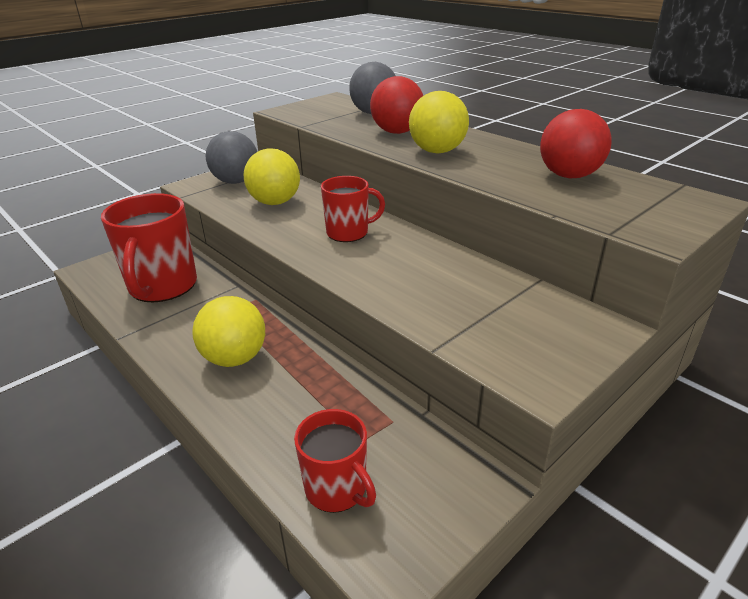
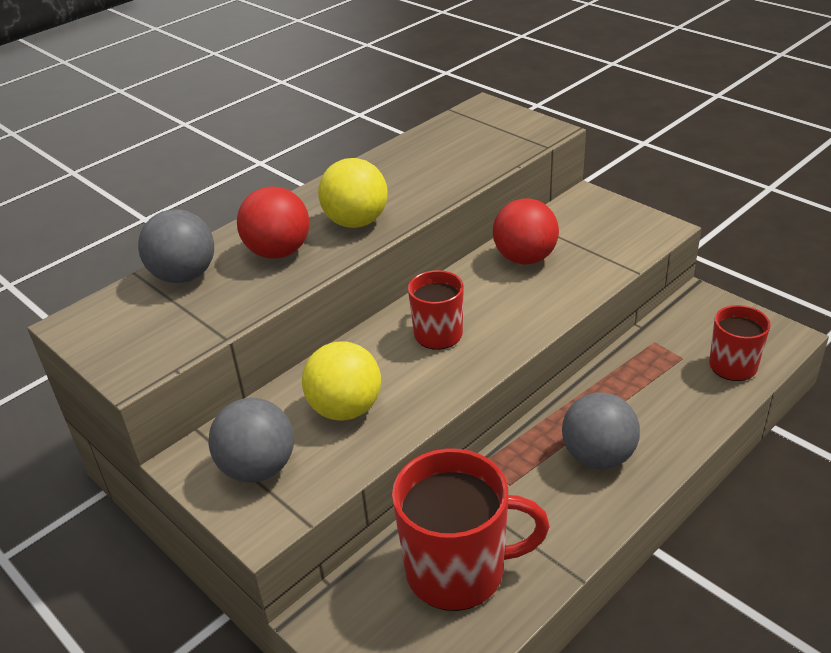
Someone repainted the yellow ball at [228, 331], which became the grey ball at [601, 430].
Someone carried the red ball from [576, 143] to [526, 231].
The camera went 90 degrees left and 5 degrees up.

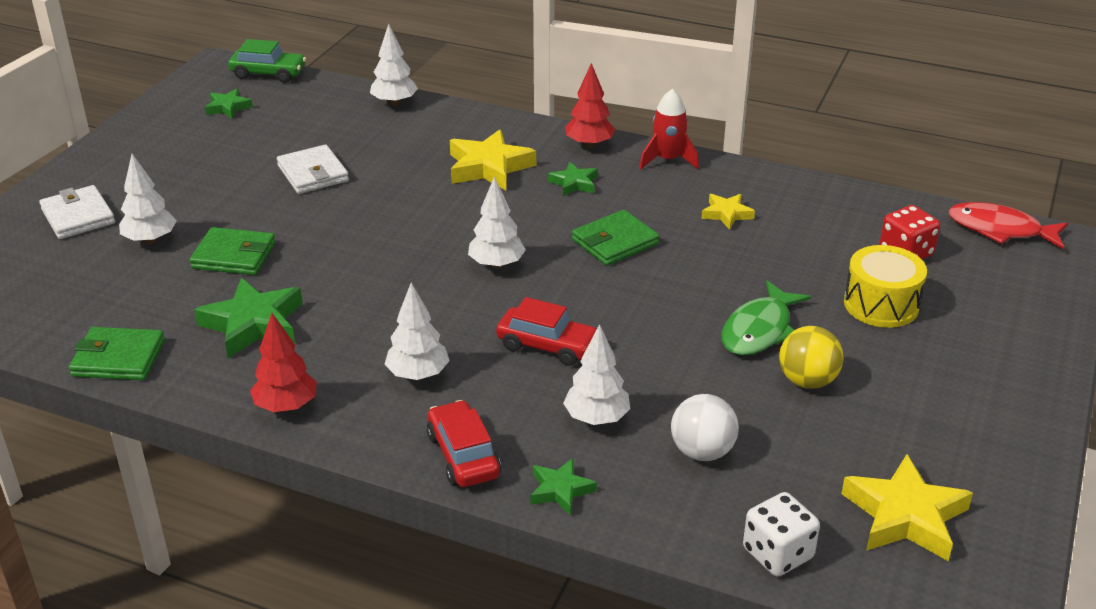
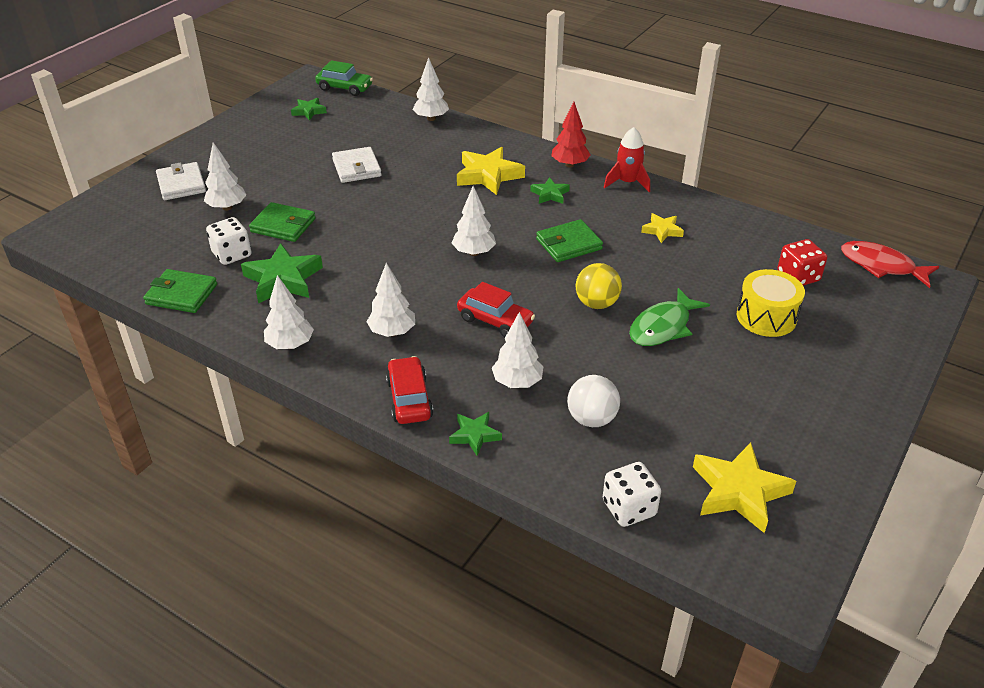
Someone repainted the red tree at [283, 362], which became the white tree at [289, 312].
Someone carried the yellow ball from [811, 357] to [599, 286].
Someone put down the white dice at [228, 241].
The camera went 10 degrees right and 5 degrees up.

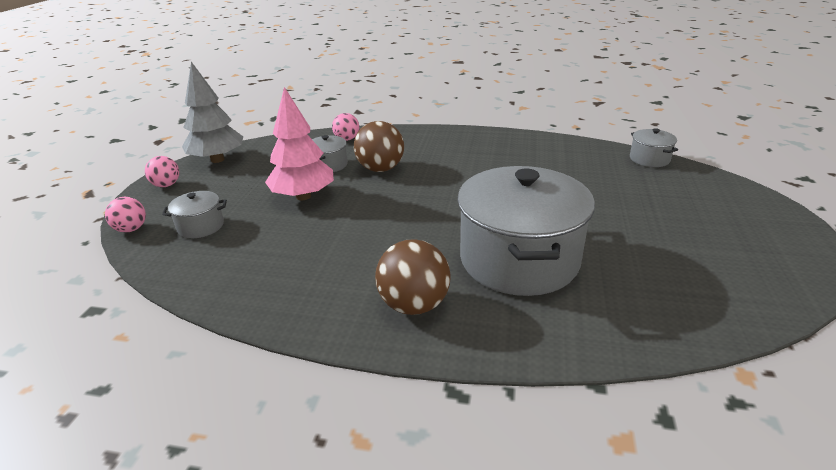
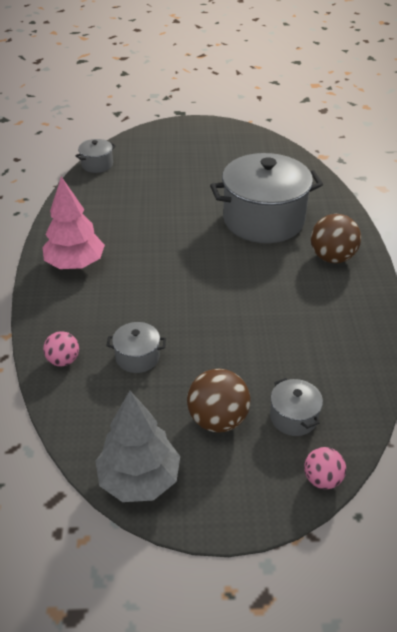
Someone took away the pink ball at [162, 171].
Someone carried the pink tree from [299, 144] to [73, 222].
Someone carried the brown ball from [379, 146] to [218, 401].
The camera went 105 degrees left and 10 degrees up.

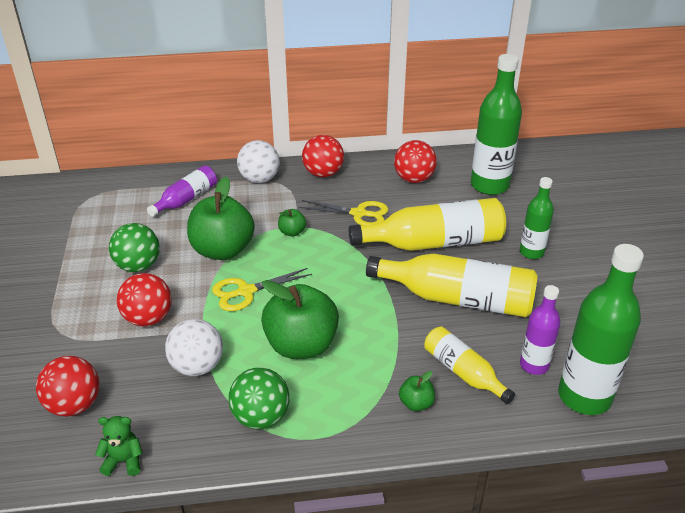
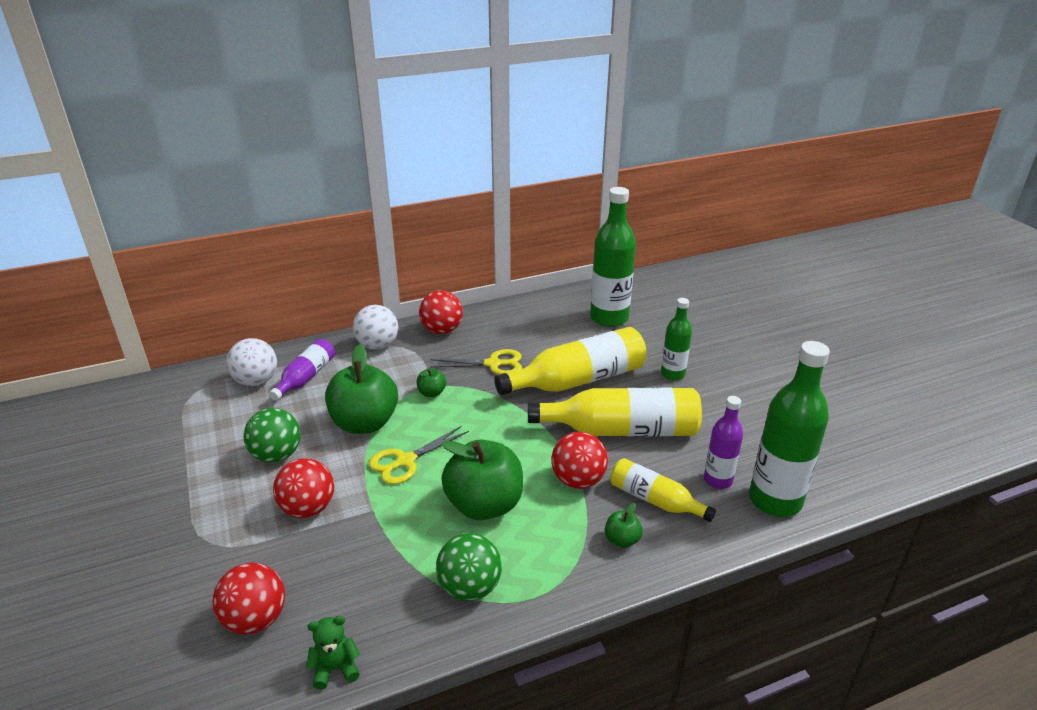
Someone carried the white ball from [194, 347] to [251, 362].
Someone carried the red ball from [415, 161] to [580, 460].
The camera went 15 degrees left and 5 degrees down.

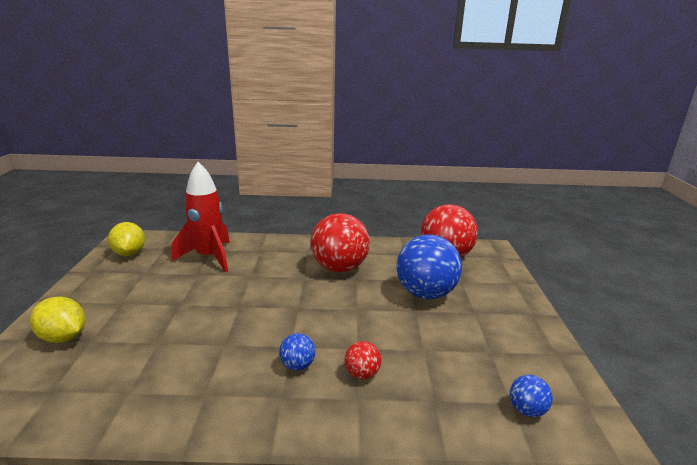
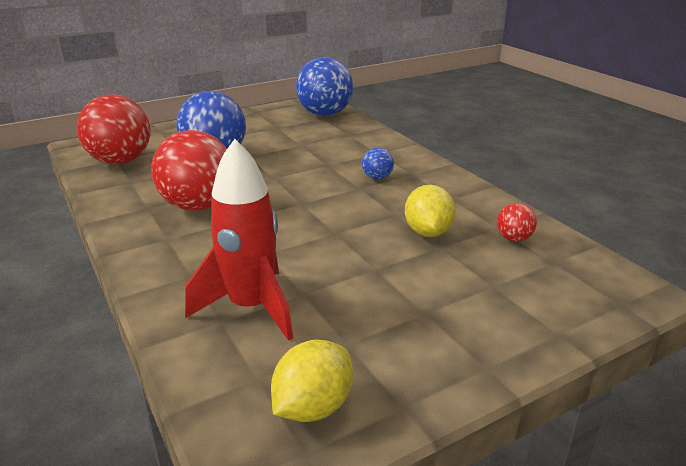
Someone carried the yellow lemon from [57, 320] to [430, 211].
Someone carried the red ball from [363, 360] to [517, 222].
Someone scaled the blue ball at [531, 396] by 2.24.
The camera went 120 degrees left and 5 degrees up.

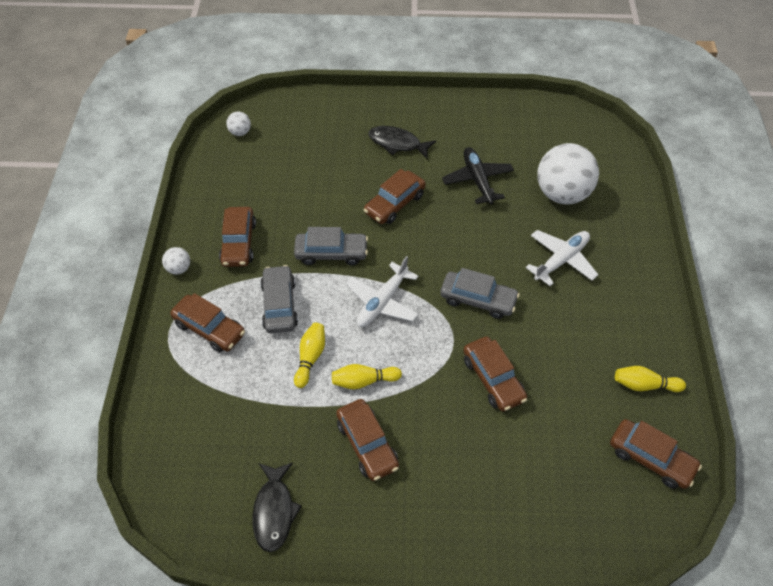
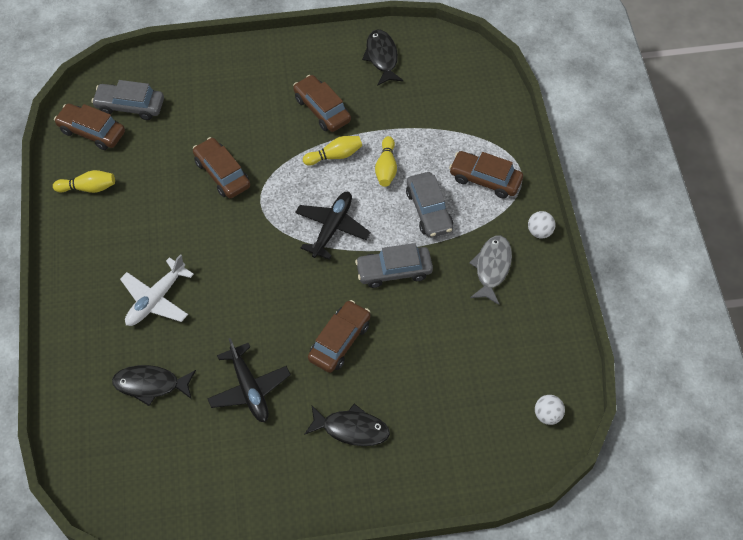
Someone swapped the brown car at [237, 237] for the grey fish at [490, 270].
Someone repainted the white plane at [382, 291], which became the black plane at [333, 226].
Someone carried the grey car from [480, 293] to [128, 100].
Someone swapped the white ball at [568, 173] for the black fish at [154, 385].
The camera went 170 degrees right and 5 degrees up.

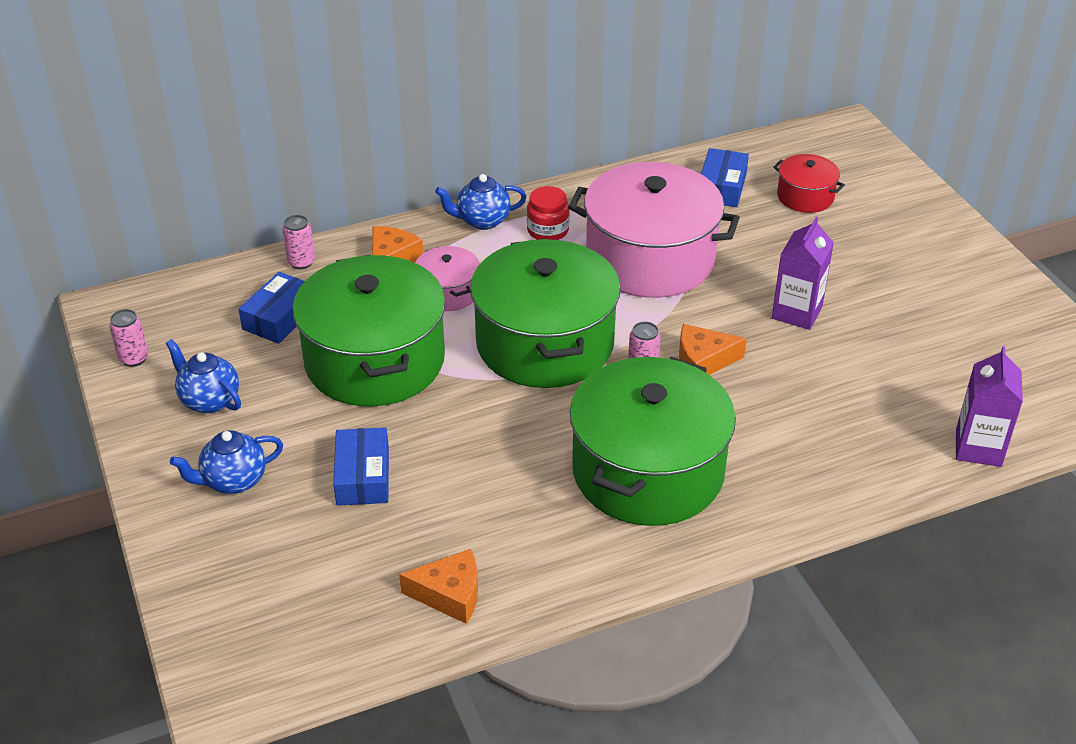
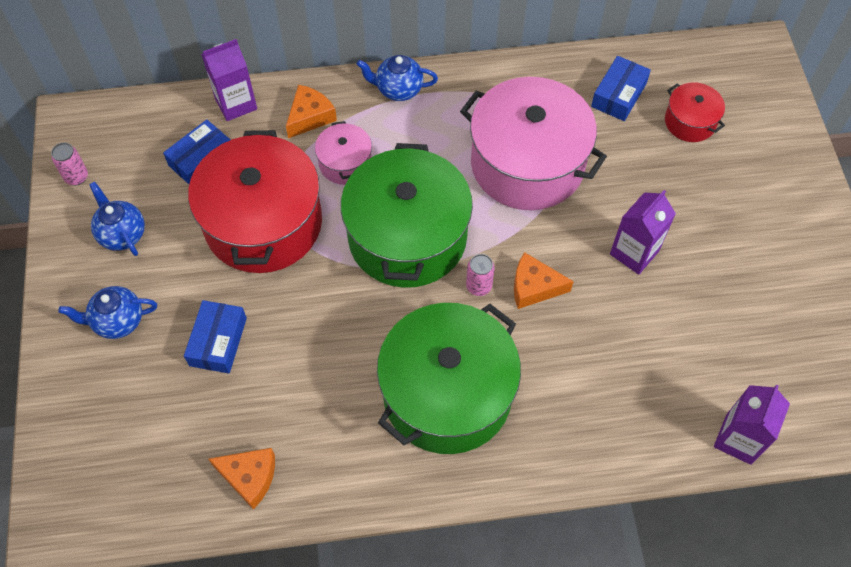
Someone swapped the pink can at [298, 242] for the purple carton at [229, 80].
Someone repainted the green pot at [368, 330], which became the red pot at [255, 201].
Someone took away the red jar at [548, 213].
The camera went 15 degrees right and 20 degrees up.

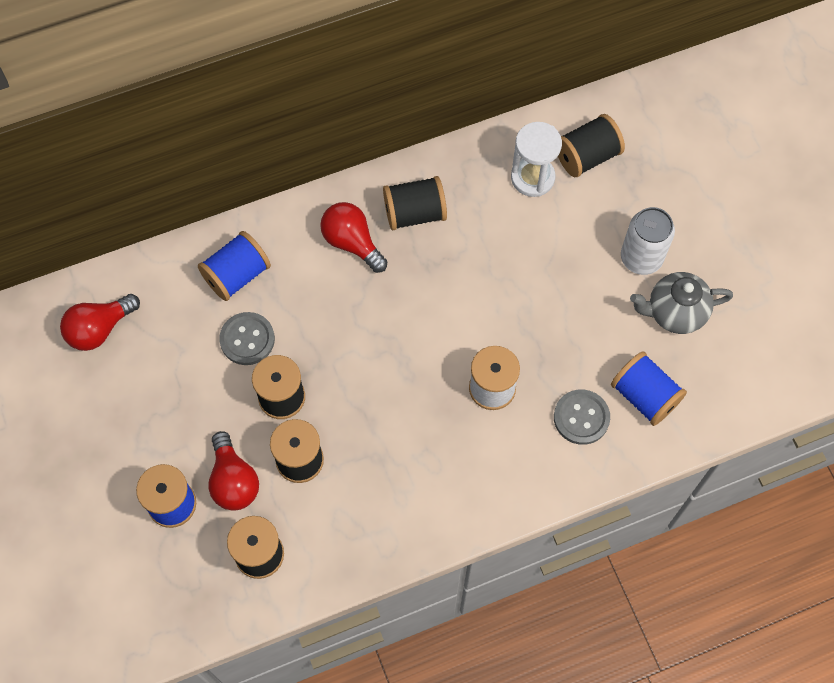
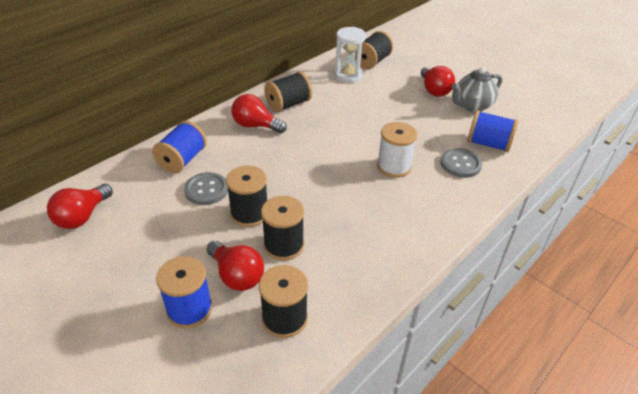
Someone swapped the white can at [648, 241] for the red light bulb at [438, 81].
The camera went 25 degrees left and 25 degrees down.

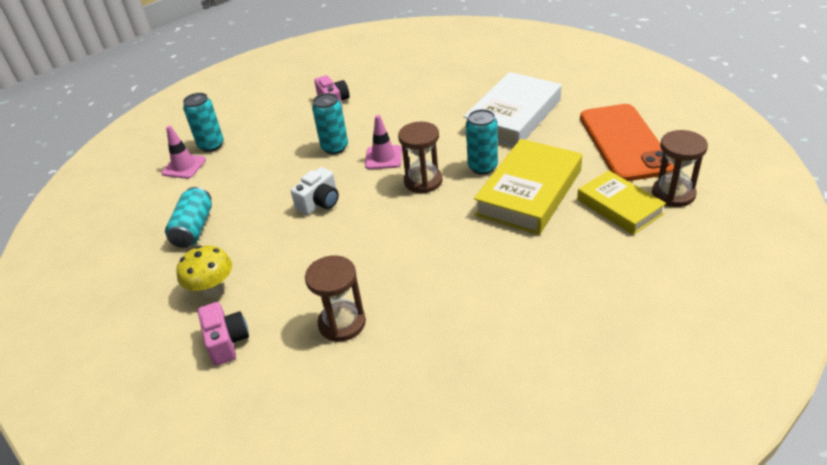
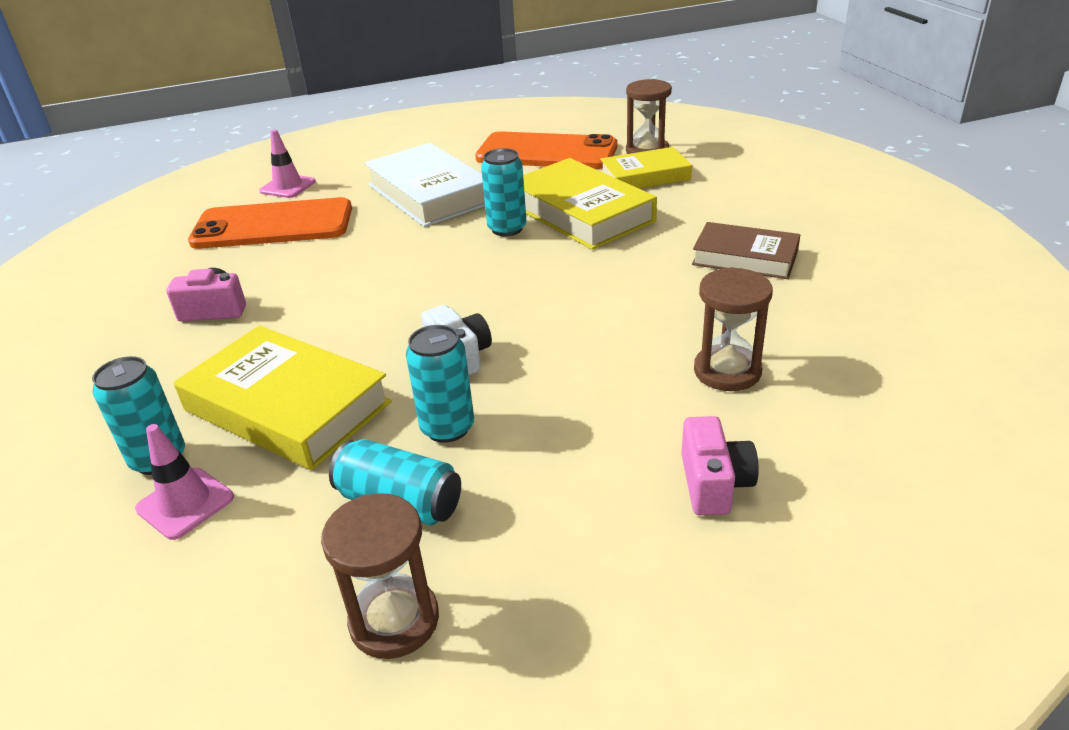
Someone took away the yellow mushroom at [204, 271].
Someone rotated the pink camera at [223, 334] by 90 degrees clockwise.
Someone carried the turquoise can from [330, 123] to [440, 384].
Someone carried the pink traffic cone from [383, 142] to [287, 164].
Someone carried the brown hourglass from [420, 157] to [380, 576].
Someone put down the yellow book at [283, 398].
Someone put down the orange phone at [270, 223].
Someone put down the brown book at [746, 250].
The camera went 70 degrees left and 5 degrees down.

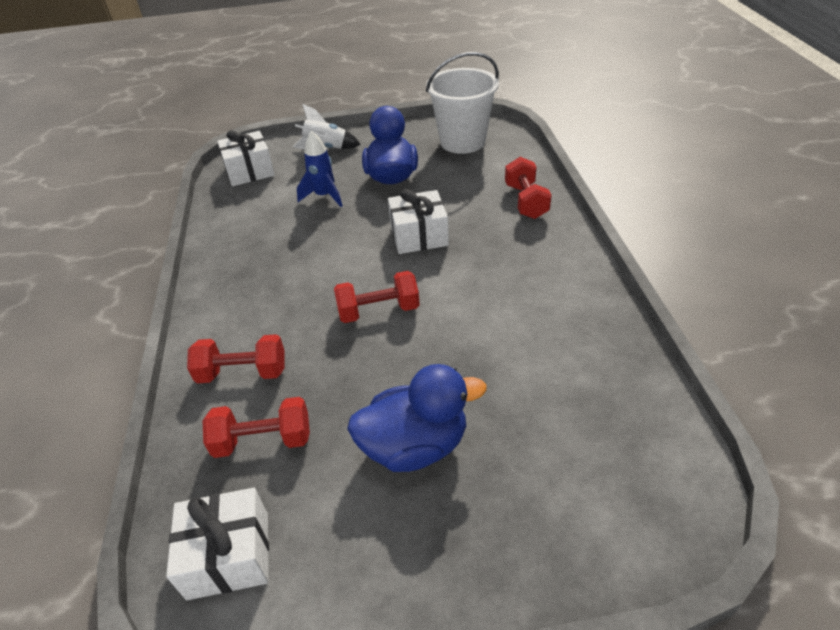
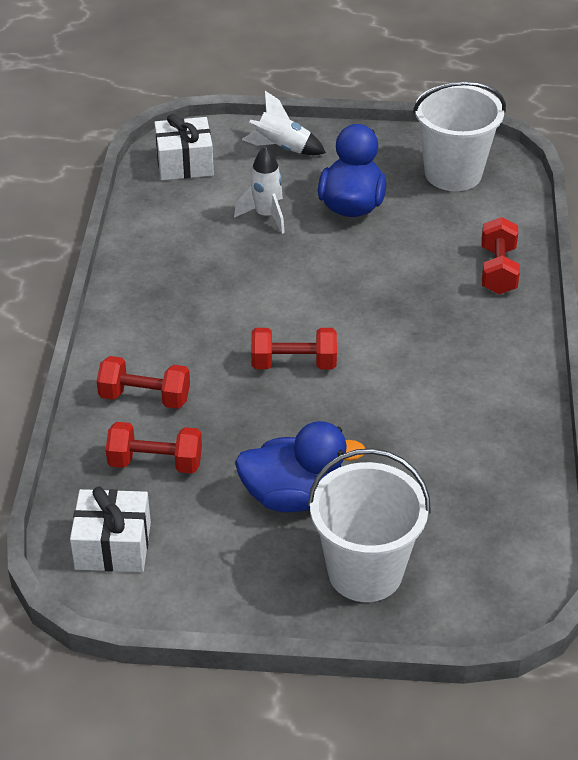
Someone repainted the blue rocket at [320, 169], which became the white rocket at [259, 190].
Someone took away the white gift at [418, 221].
Someone put down the white bucket at [369, 525].
The camera went 10 degrees right and 0 degrees up.

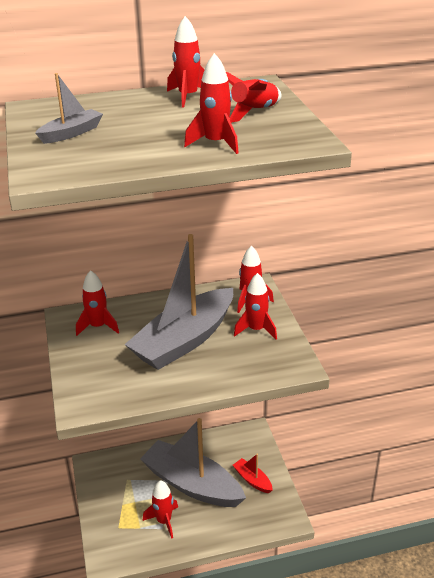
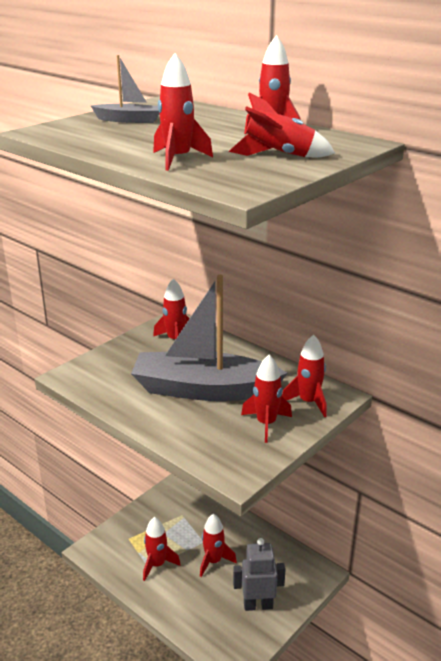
Someone swapped the grey boat at [193, 462] for the red rocket at [218, 545].
Someone swapped the red boat at [253, 473] for the grey robot at [259, 574].
The camera went 55 degrees right and 5 degrees down.

